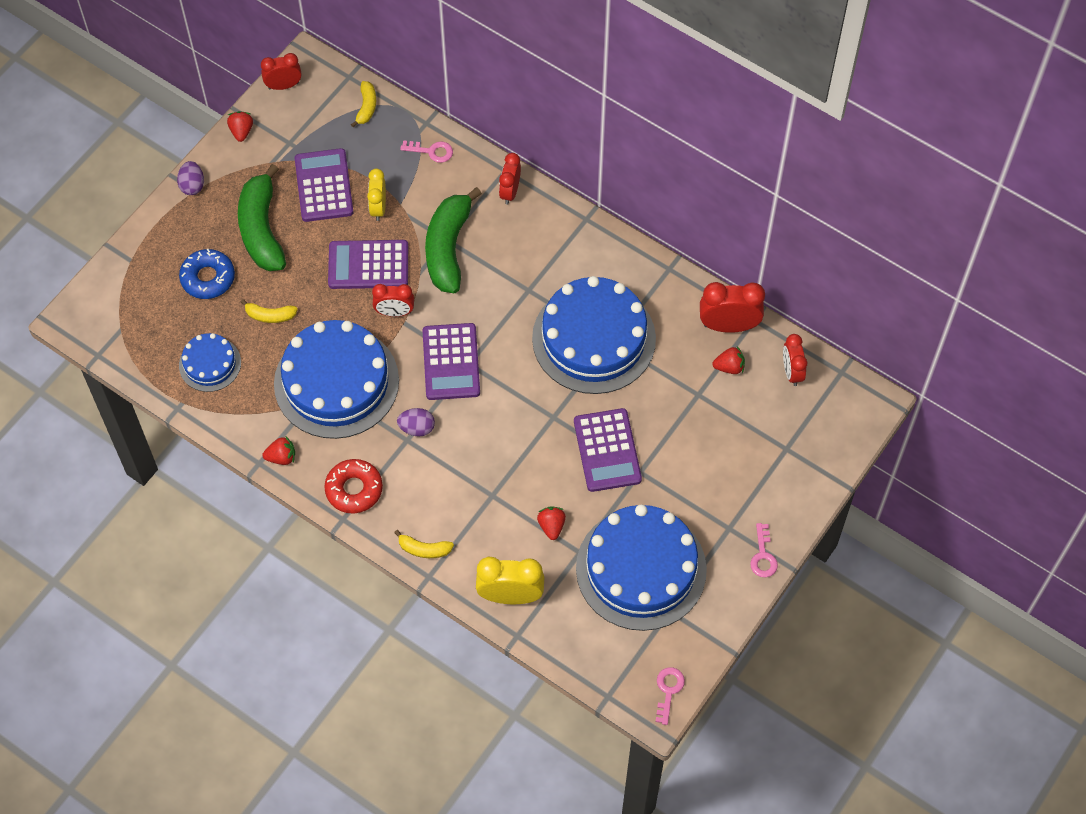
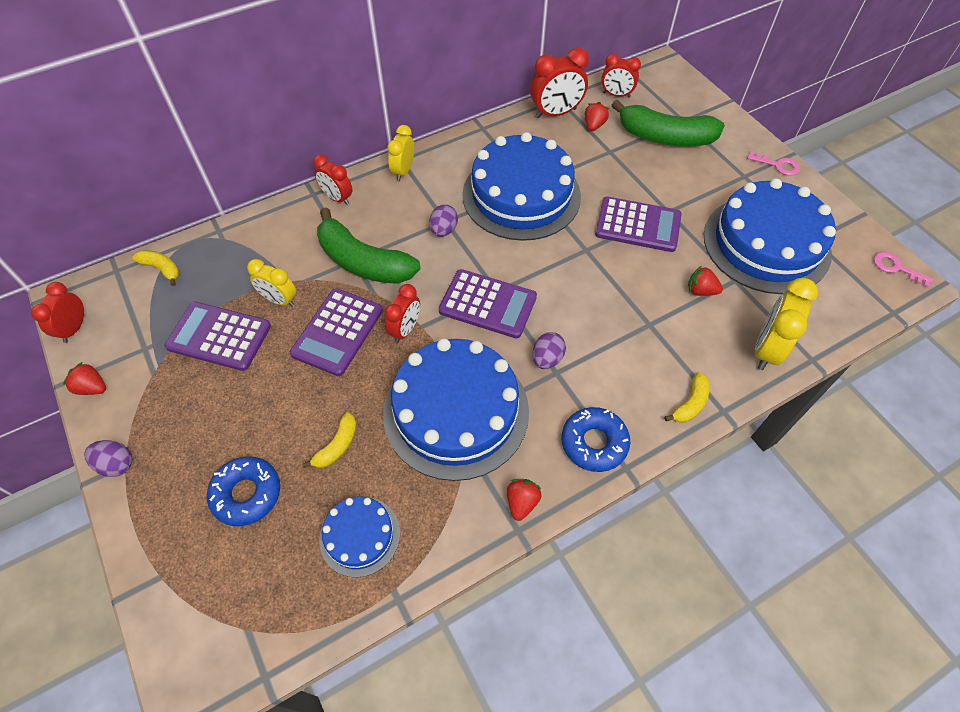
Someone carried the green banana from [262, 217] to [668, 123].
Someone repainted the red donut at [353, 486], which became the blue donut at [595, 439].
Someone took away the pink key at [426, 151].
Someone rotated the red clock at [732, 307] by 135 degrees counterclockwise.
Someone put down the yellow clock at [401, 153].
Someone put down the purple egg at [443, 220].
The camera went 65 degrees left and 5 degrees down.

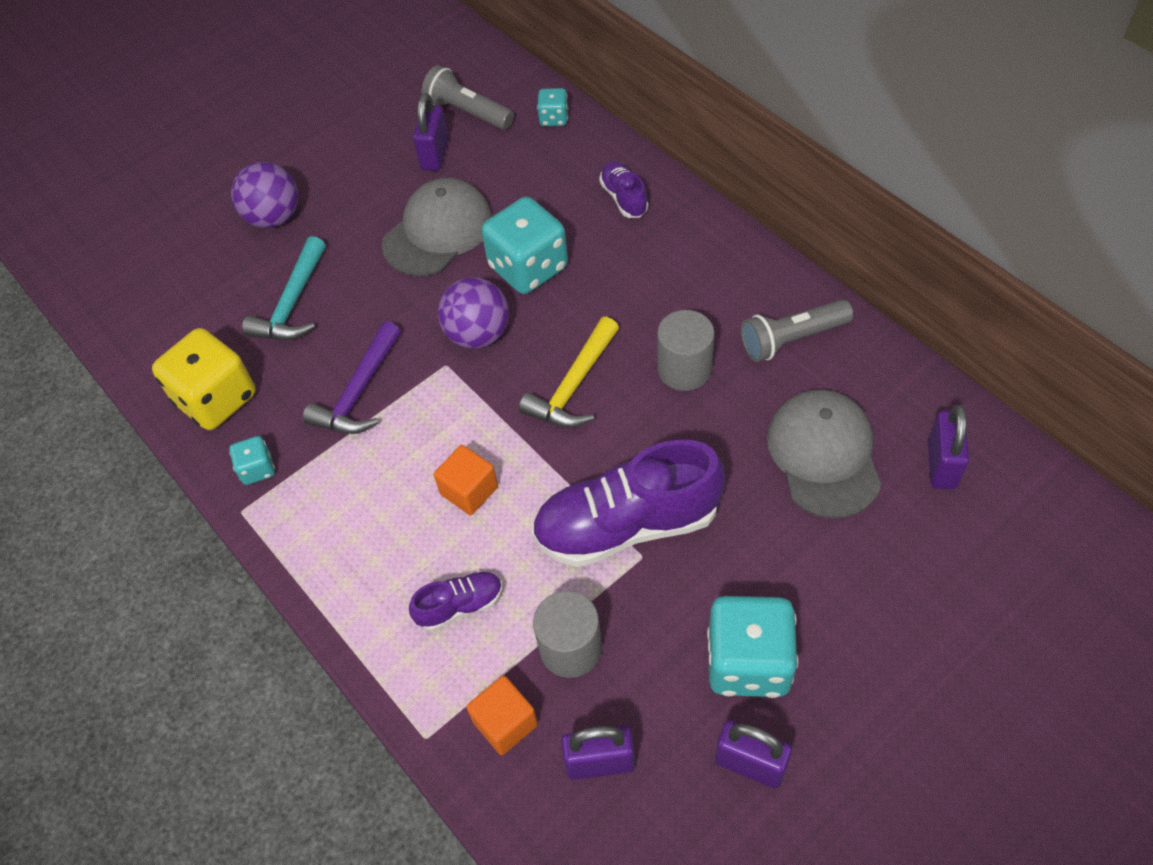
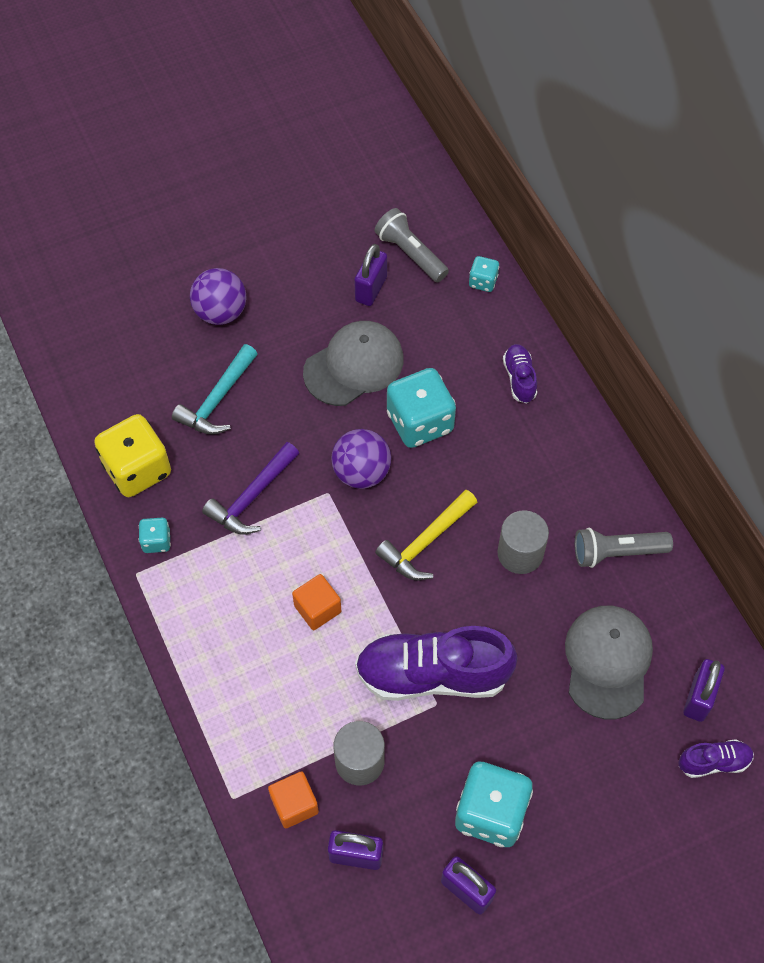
Someone carried the purple shoe from [455, 601] to [716, 758].
The camera went 10 degrees right and 5 degrees up.

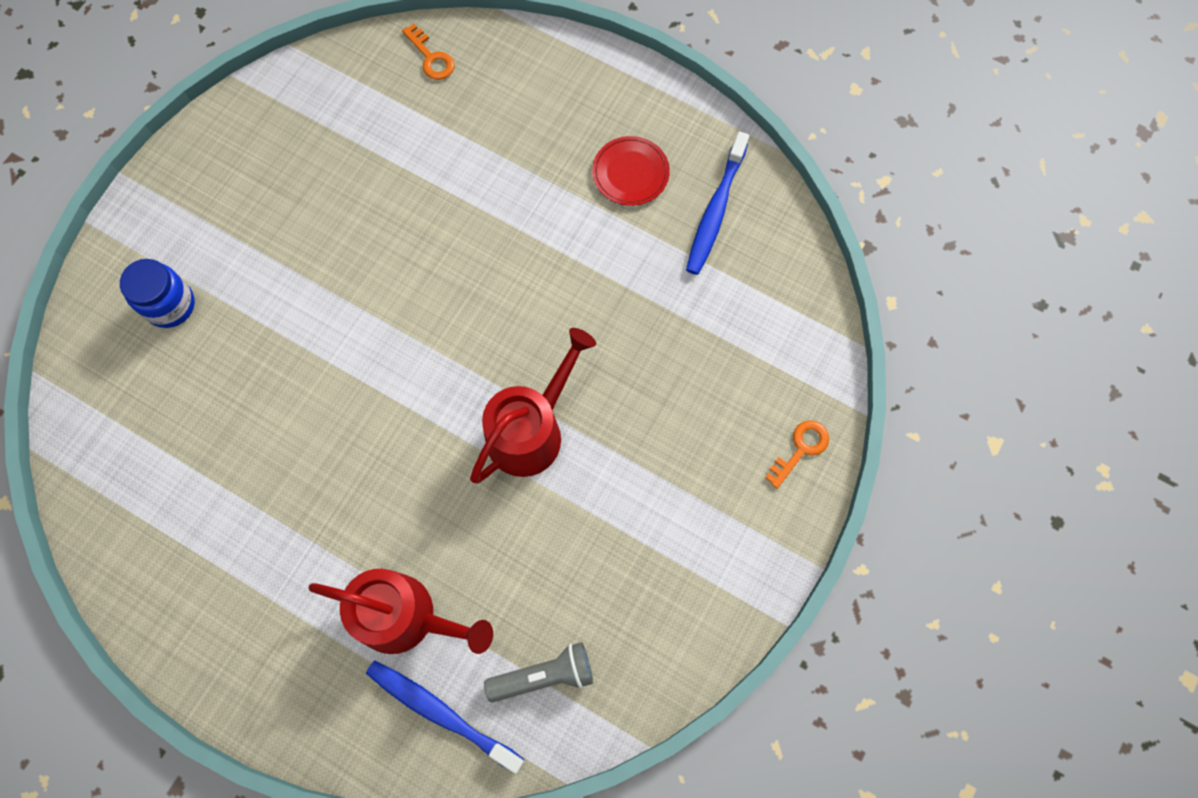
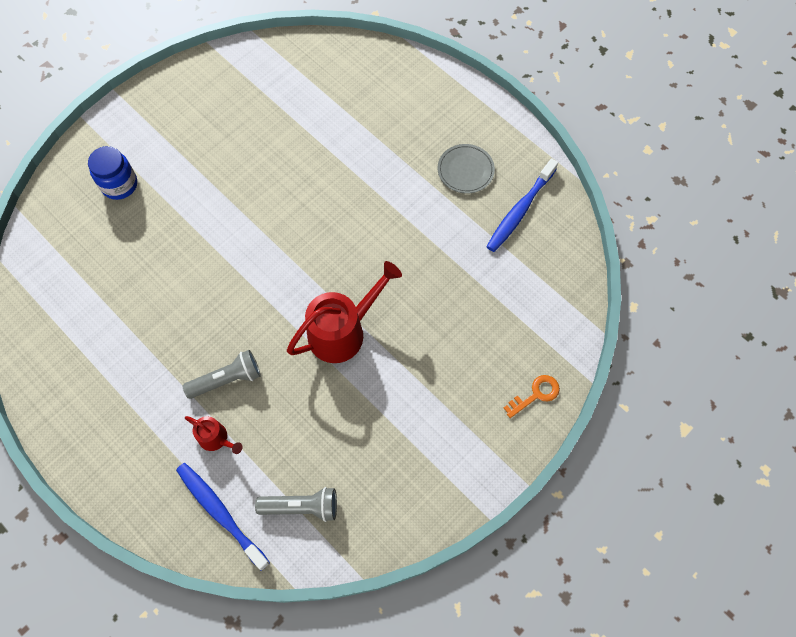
Someone scaled the red watering can at [400, 611] by 0.50.
Someone took away the orange key at [428, 52].
Someone repainted the red plate at [631, 171], which became the grey plate at [466, 168].
Someone put down the grey flashlight at [222, 374].
The camera went 15 degrees right and 5 degrees down.

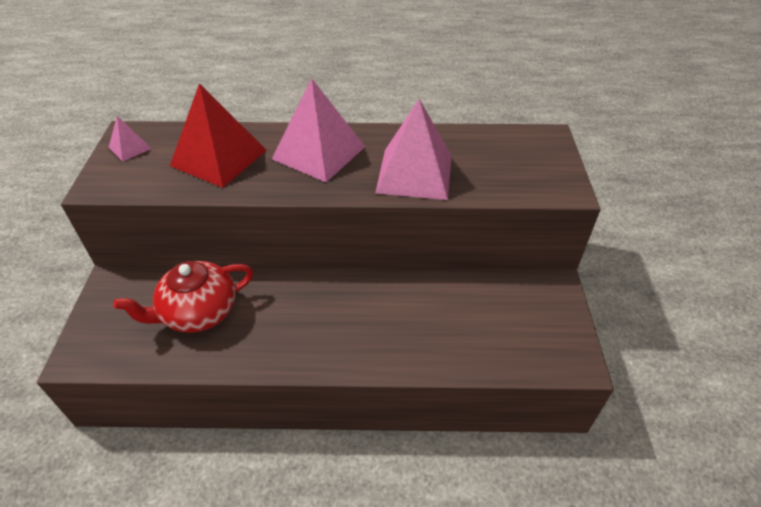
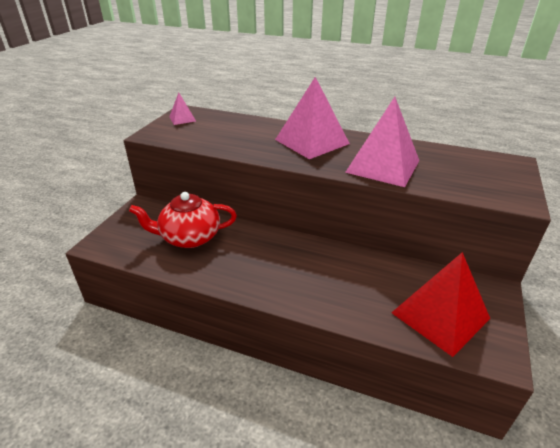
Someone carried the red pyramid from [218, 135] to [440, 304].
The camera went 20 degrees right and 10 degrees down.

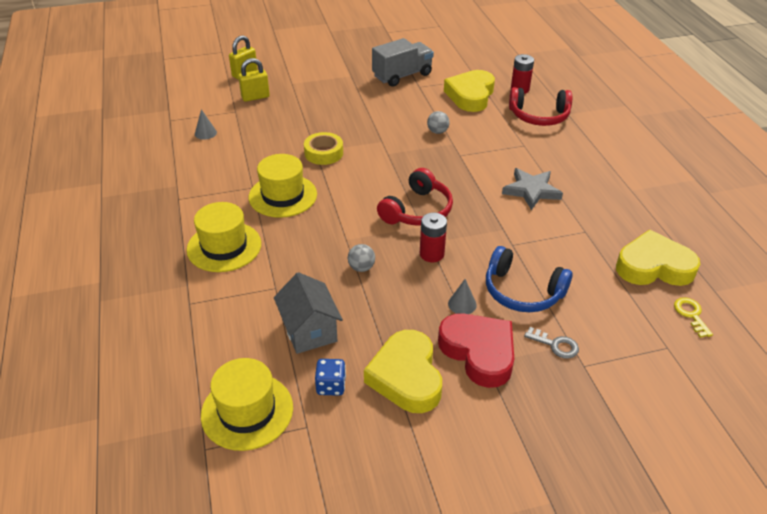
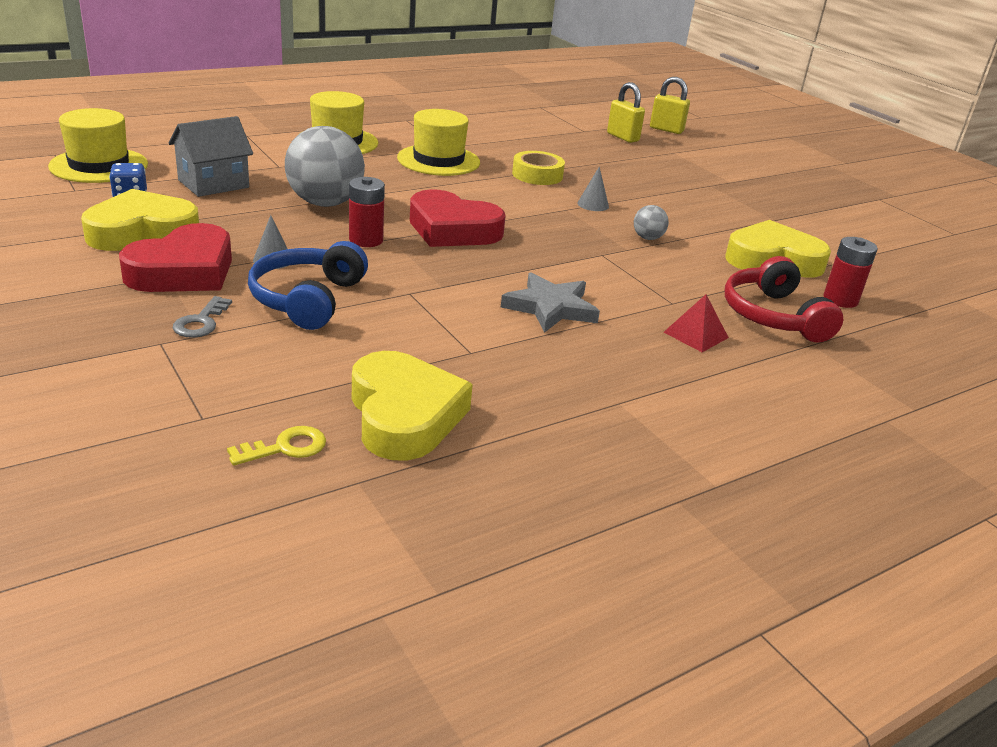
Someone carried the grey cone from [206, 124] to [593, 189].
Someone scaled the grey ball at [361, 258] by 2.24.
Someone took away the grey truck at [403, 62].
Someone swapped the red headphones at [415, 197] for the red heart at [458, 218].
Someone put down the red pyramid at [696, 323].
The camera went 70 degrees right and 10 degrees down.

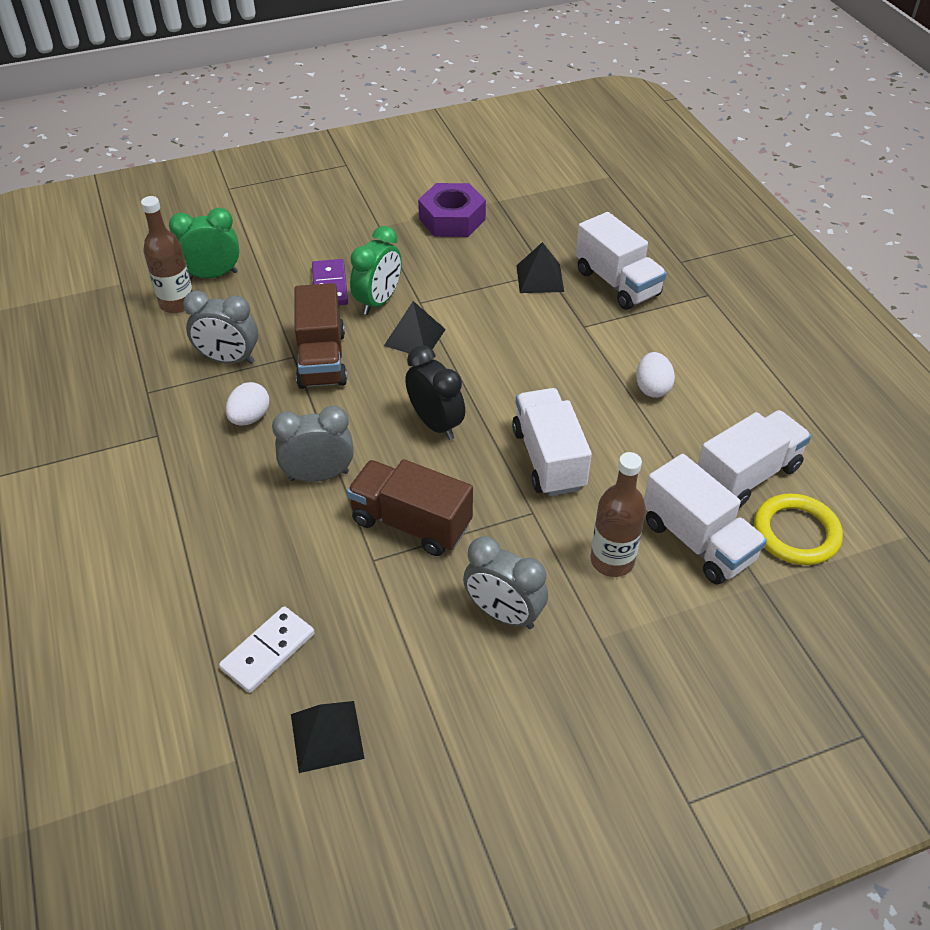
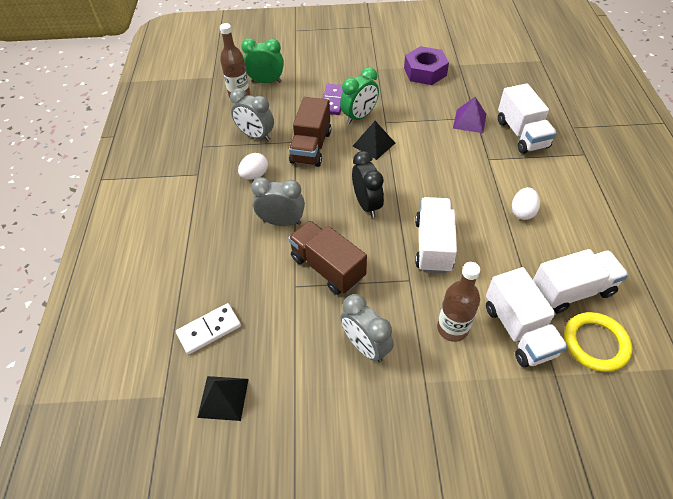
Someone repainted the black pyramid at [540, 267], which became the purple pyramid at [469, 115].
The camera went 20 degrees right and 5 degrees up.

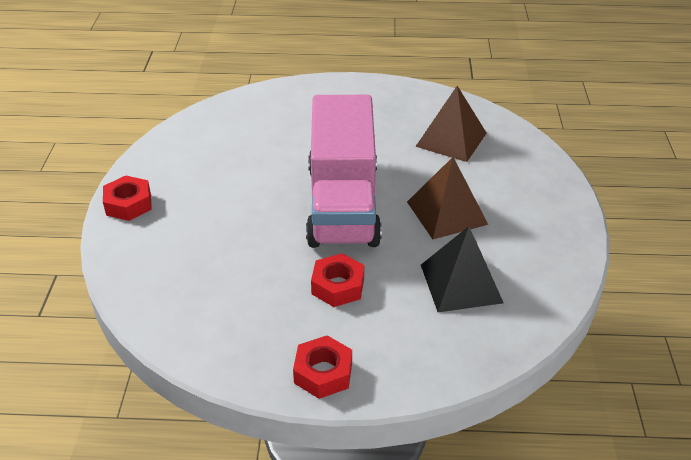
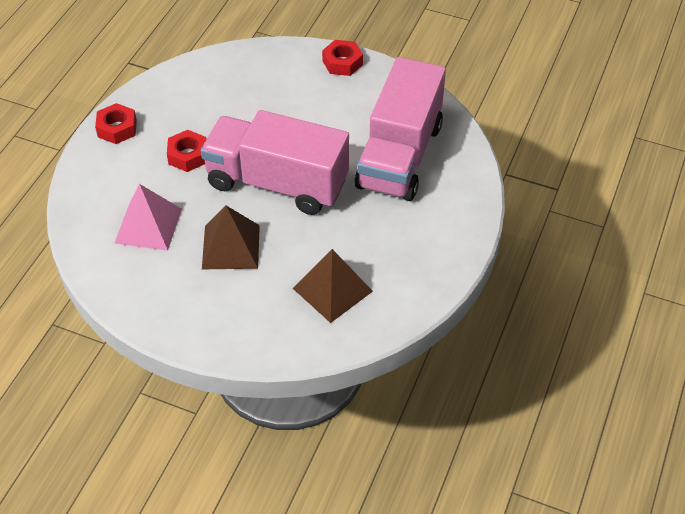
Someone repainted the black pyramid at [462, 269], which became the pink pyramid at [148, 217].
Someone put down the pink truck at [400, 129].
The camera went 110 degrees right and 10 degrees up.

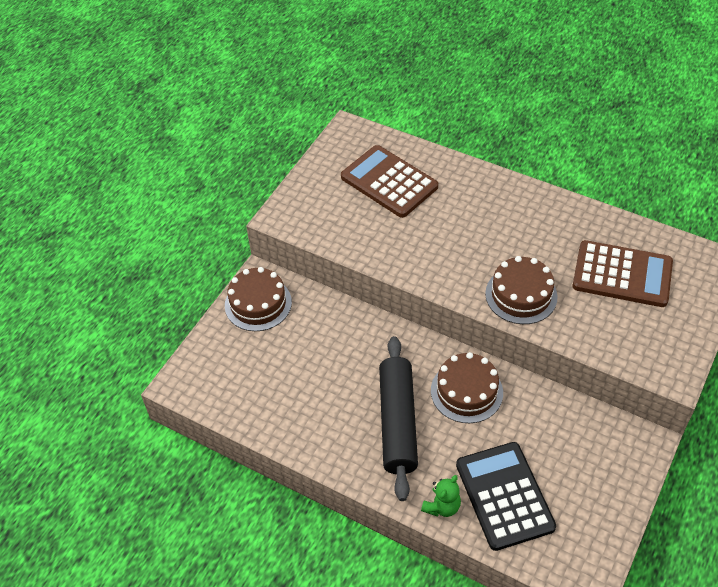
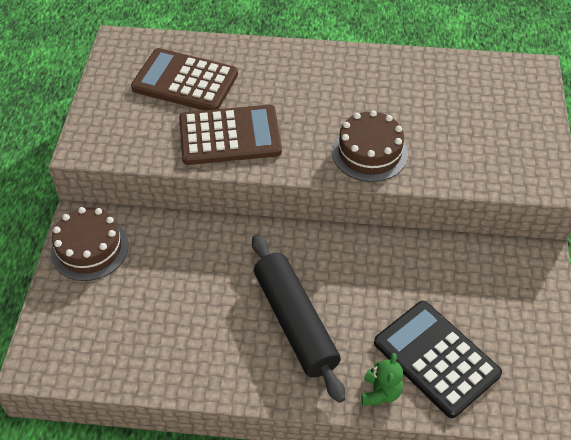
Someone took away the brown cake at [467, 387].
Someone carried the brown calculator from [622, 273] to [230, 135].
The camera went 25 degrees left and 0 degrees up.

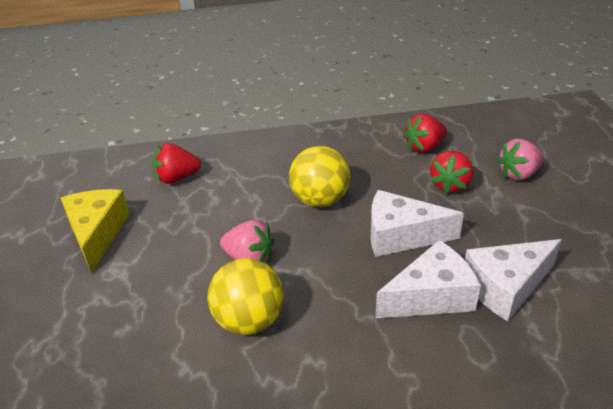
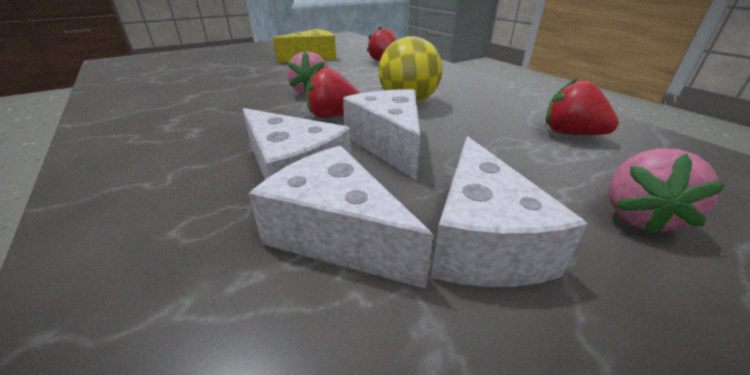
Someone took away the yellow ball at [245, 296].
Someone carried the red strawberry from [451, 172] to [332, 92].
Someone rotated the pink strawberry at [520, 159] by 105 degrees counterclockwise.
Someone put down the white cheese at [509, 211].
The camera went 65 degrees right and 5 degrees down.

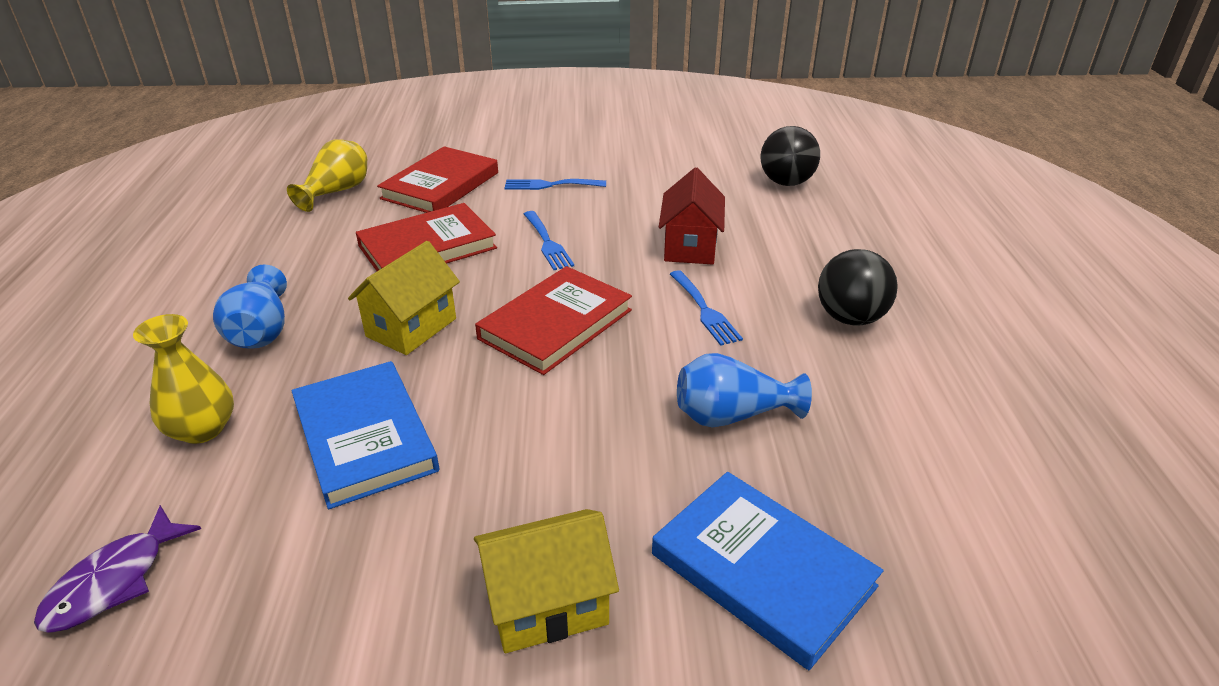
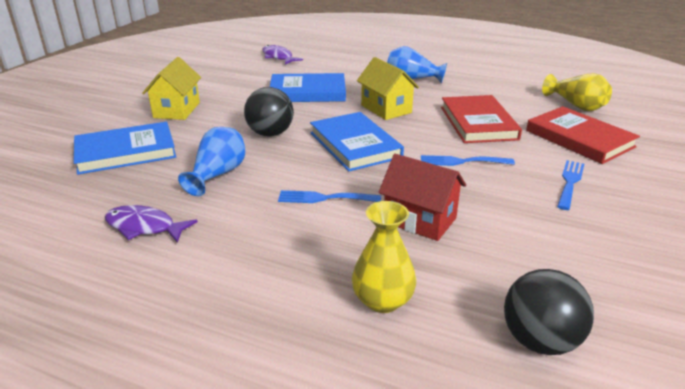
Someone carried the yellow vase from [183, 379] to [384, 257].
Someone repainted the red book at [553, 320], which became the blue book at [357, 141].
Someone carried the black ball from [858, 287] to [269, 112].
Someone put down the purple fish at [151, 224].
The camera went 115 degrees right and 5 degrees down.

